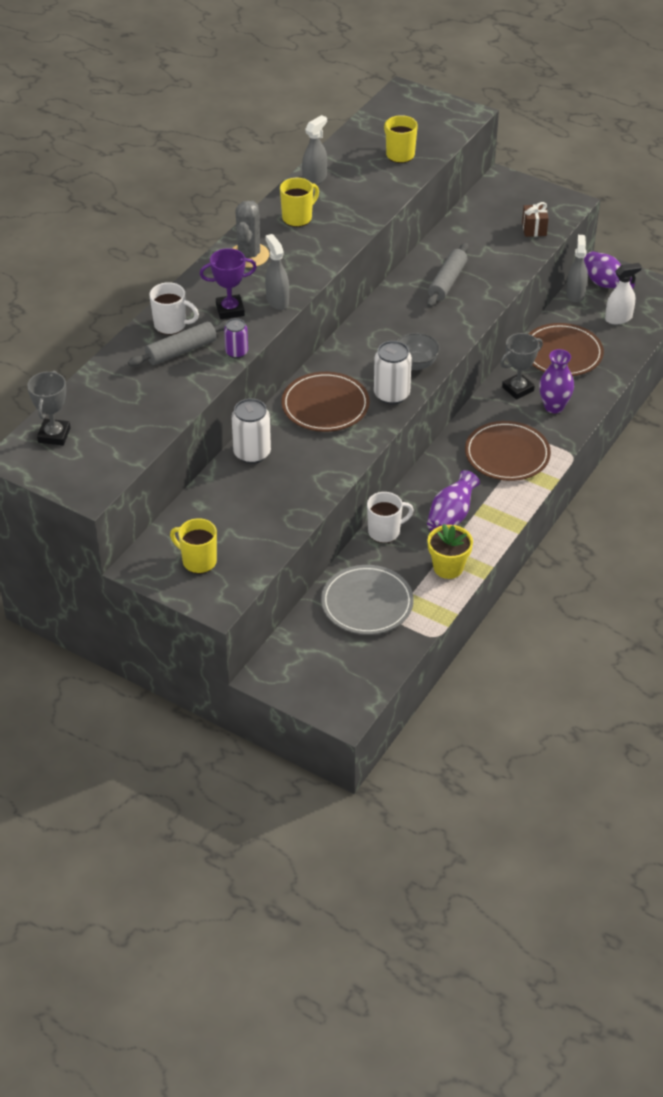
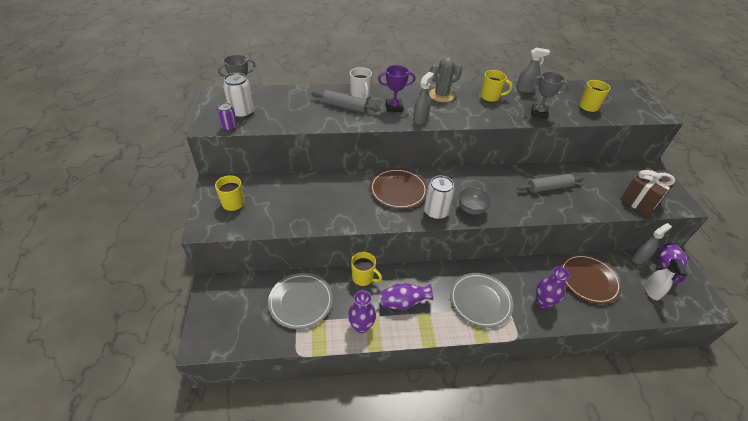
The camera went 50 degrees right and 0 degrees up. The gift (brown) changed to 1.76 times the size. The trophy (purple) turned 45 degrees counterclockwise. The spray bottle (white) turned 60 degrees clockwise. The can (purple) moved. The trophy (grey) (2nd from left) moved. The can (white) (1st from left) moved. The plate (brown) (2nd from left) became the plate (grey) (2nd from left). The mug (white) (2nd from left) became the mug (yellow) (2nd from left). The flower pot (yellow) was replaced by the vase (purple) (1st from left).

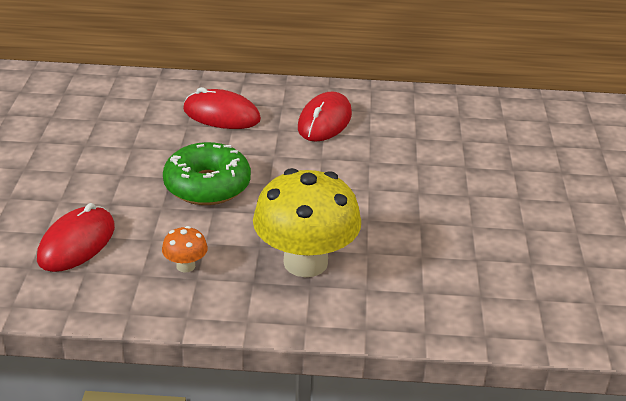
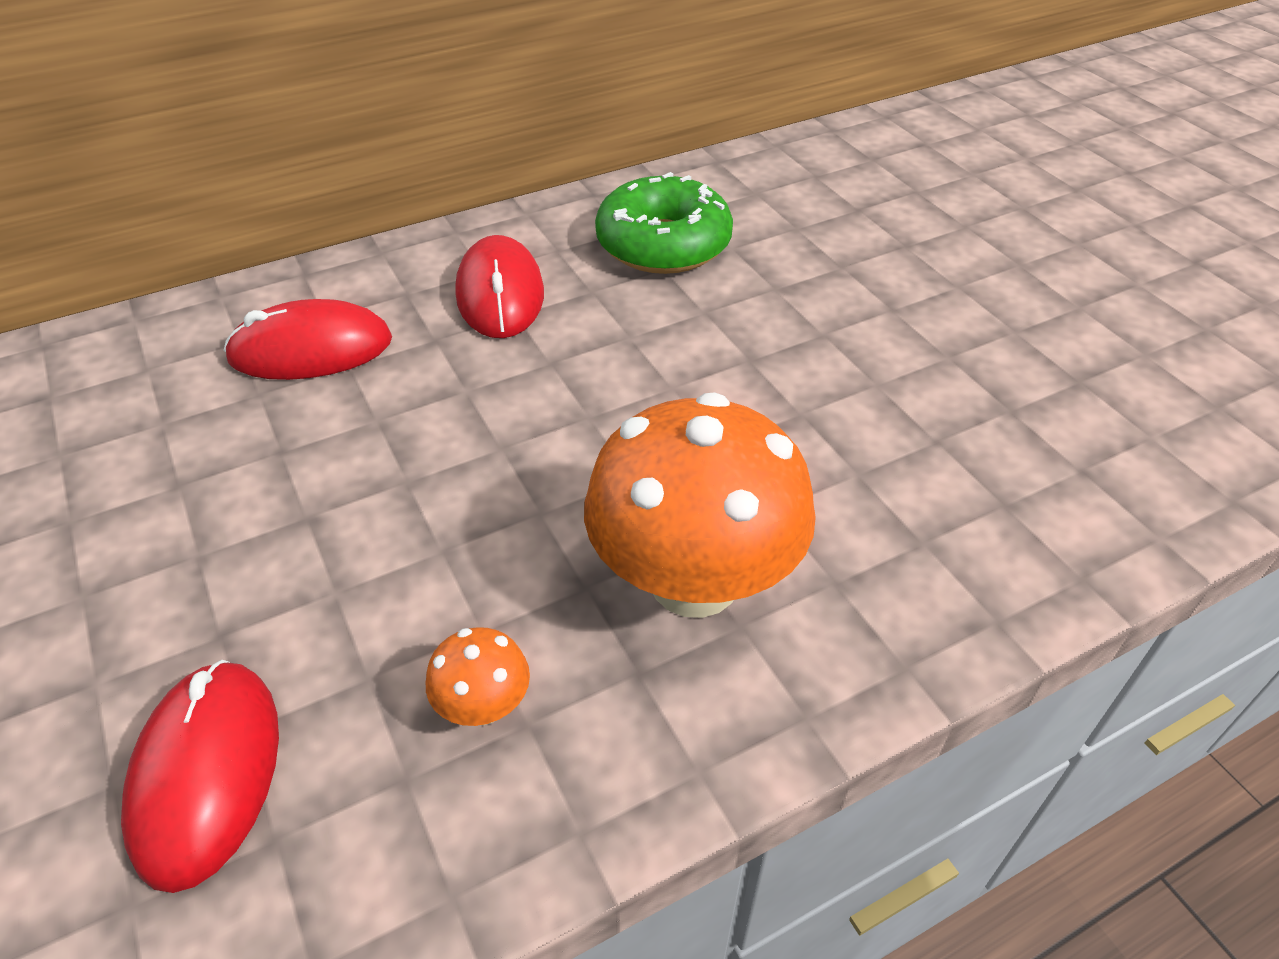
The camera went 30 degrees left and 10 degrees up. The donut (green) moved. The mushroom (yellow) became the mushroom (orange) (2nd from left).

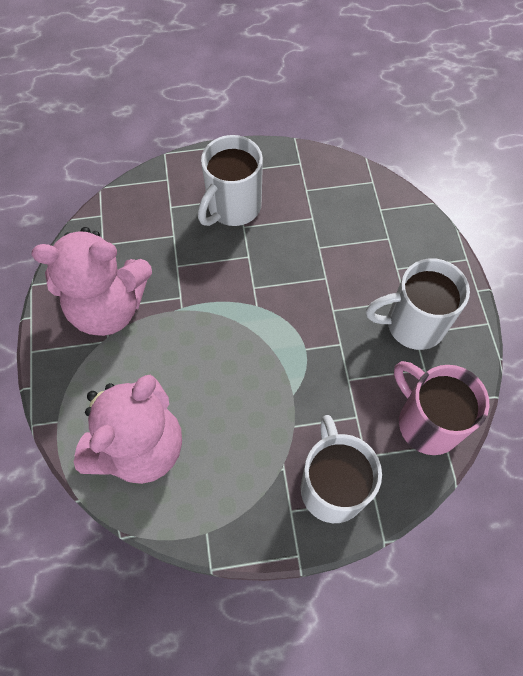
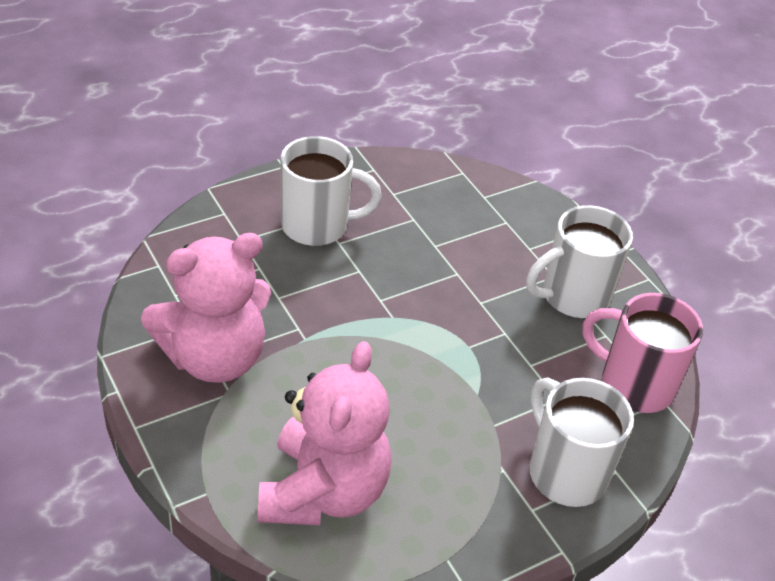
The camera went 25 degrees left and 20 degrees down. The mug (white) (1st from left) turned 105 degrees counterclockwise.

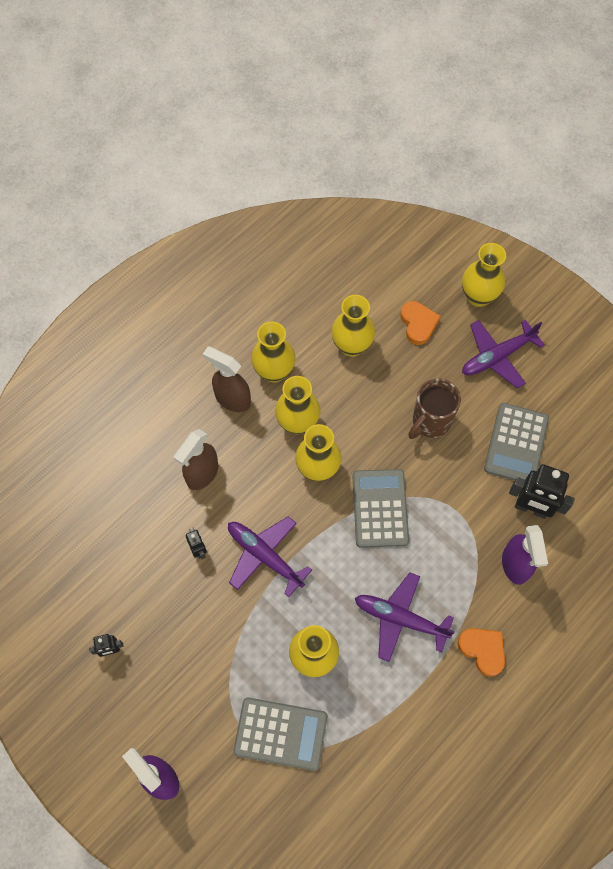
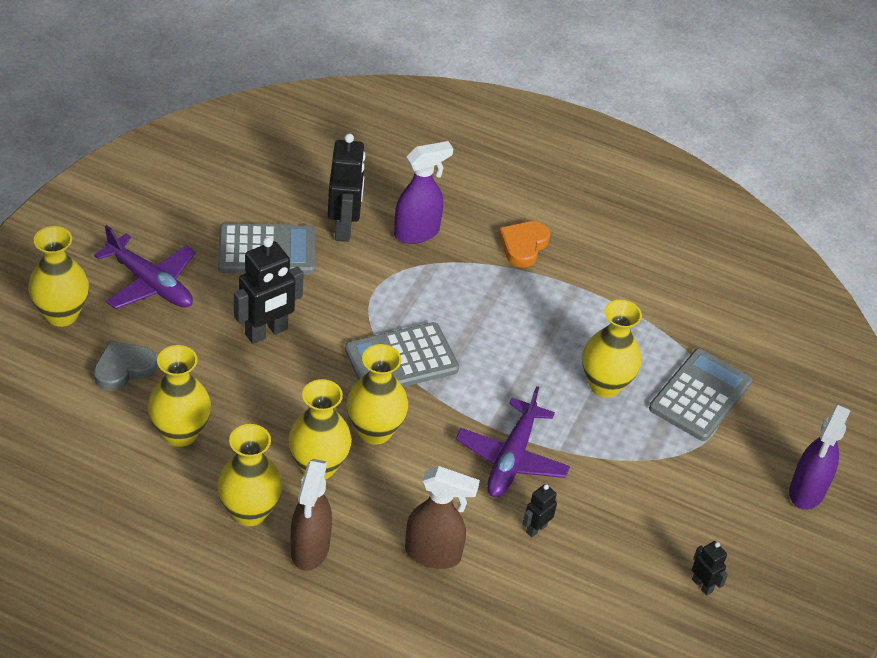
The camera went 115 degrees left and 20 degrees down. The heart (orange) (1st from left) became the heart (grey). The mug (brown) was replaced by the robot (black) (1st from left). The plane (purple) (2nd from left) disappeared. The calculator (grey) (1st from left in the first image) turned 45 degrees clockwise.

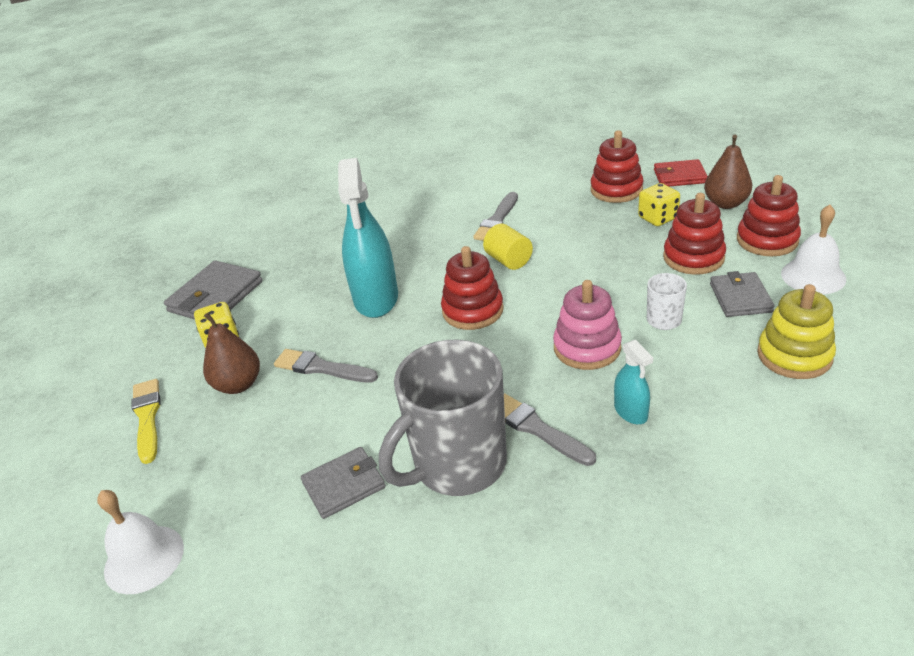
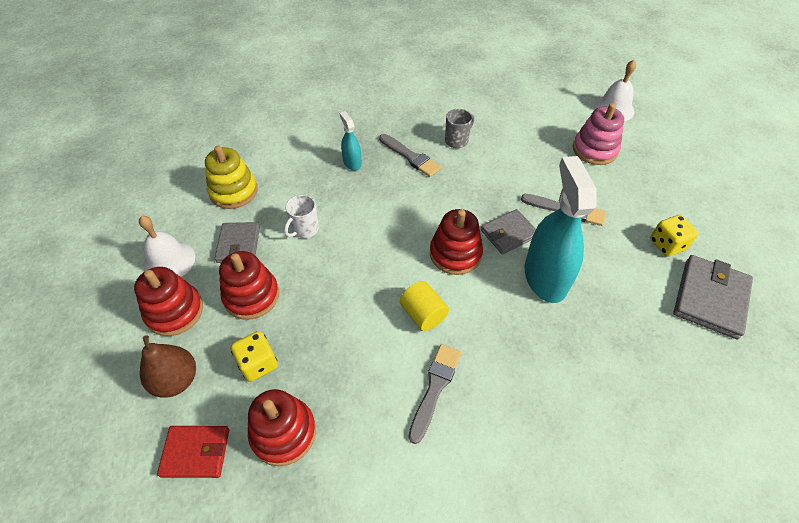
The camera went 175 degrees right and 15 degrees up. The stacking toy (pink) moved. The pear (brown) (1st from left) disappeared. The mug (grey) changed to 0.44 times the size. The brush (yellow) disappeared. The wallet (grey) (2nd from left) moved.

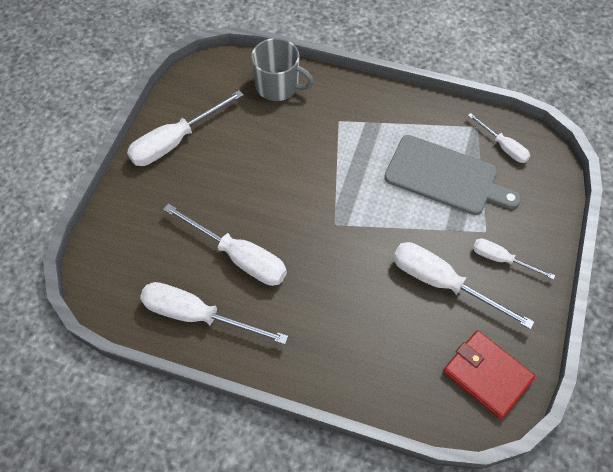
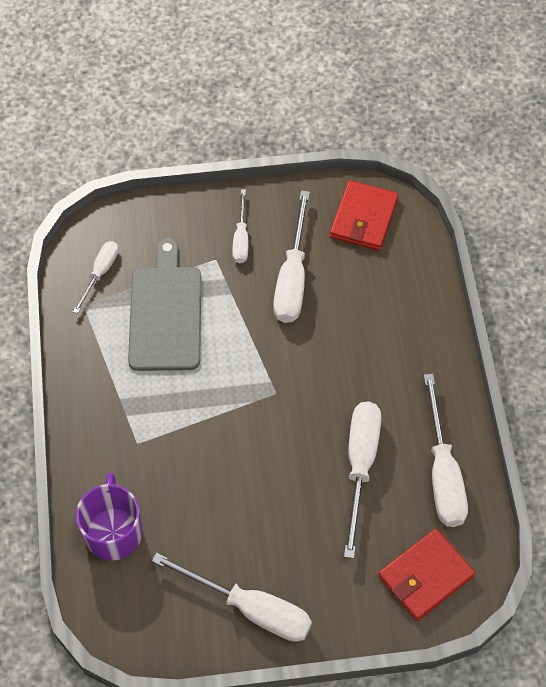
The camera went 115 degrees left and 0 degrees up. The mug (grey) became the mug (purple). The wallet (red) (2nd from left) appeared.

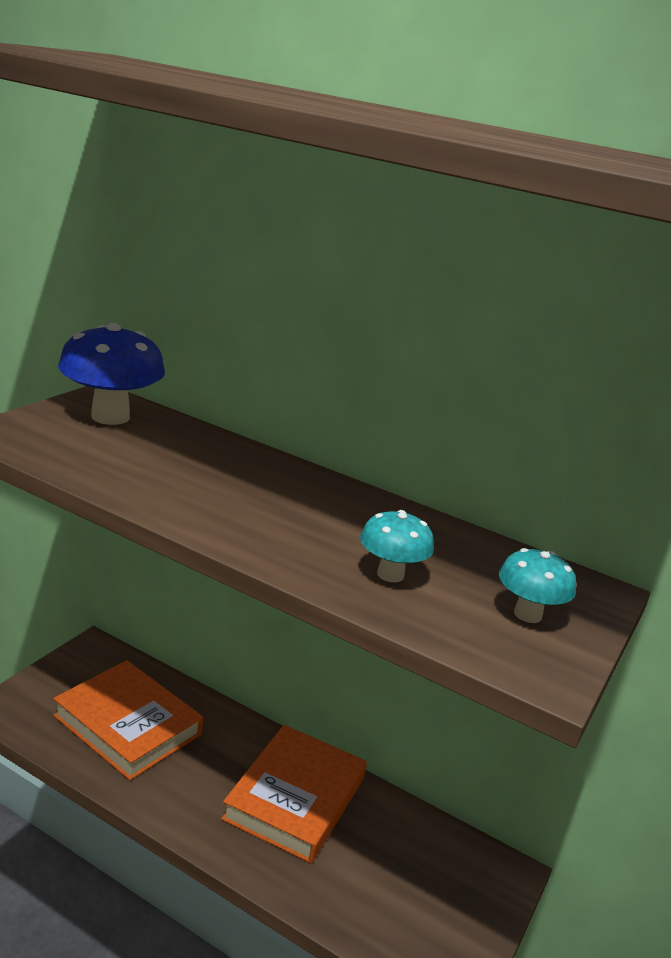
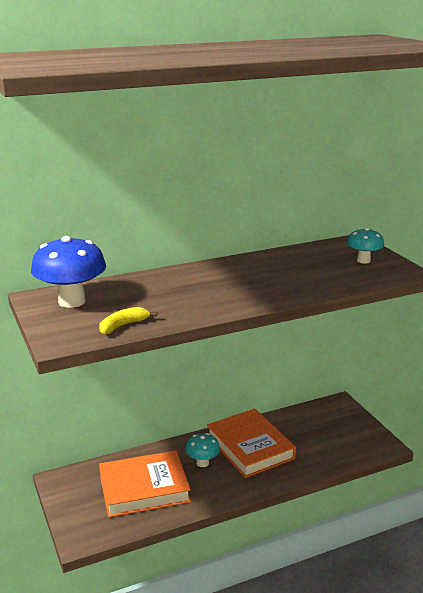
The camera went 50 degrees left and 0 degrees up. The mushroom (turquoise) (1st from left) moved. The banana (yellow) appeared.

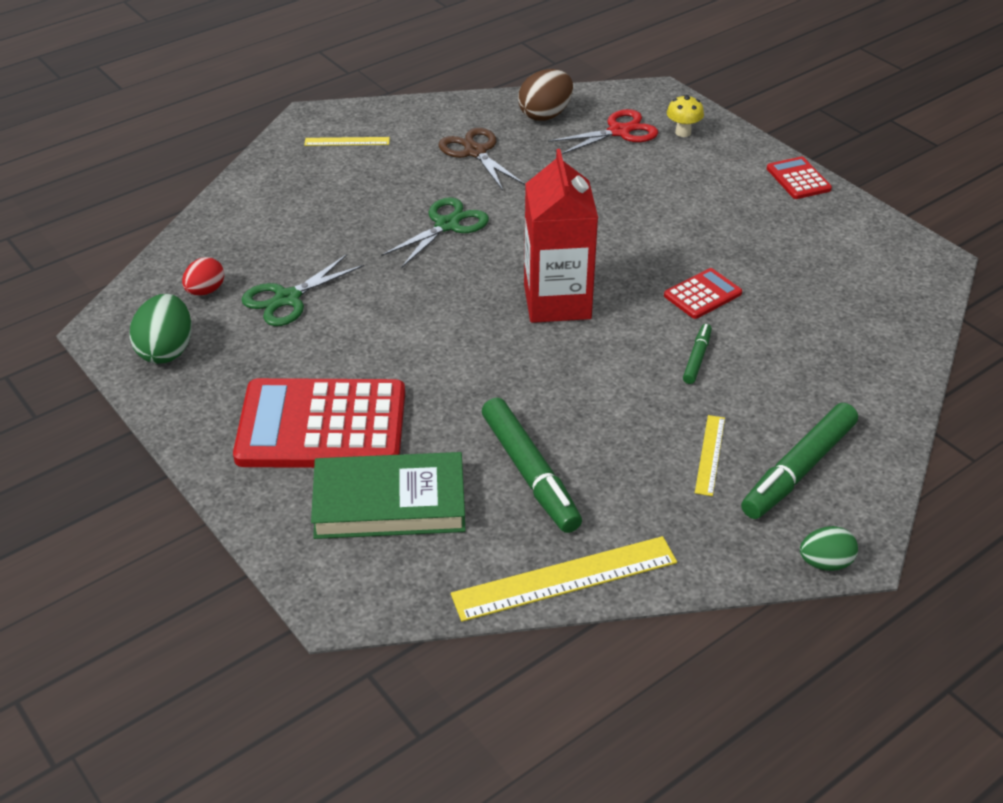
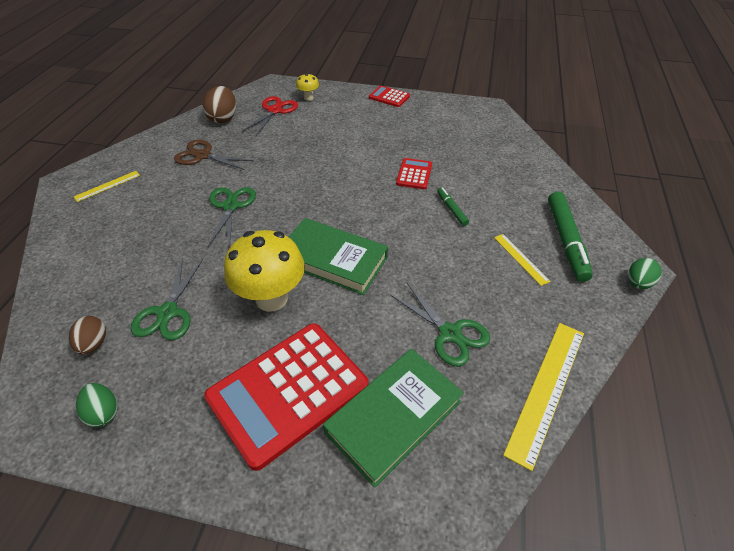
The camera went 40 degrees left and 5 degrees up. The carton (red) disappeared. The egg (red) became the egg (brown) (1st from left). The egg (green) (1st from left) changed to 0.64 times the size. The marker (green) (1st from left) was replaced by the scissors (green) (3rd from left). The book (green) (1st from left) appeared. The mushroom (yellow) (1st from left) appeared.

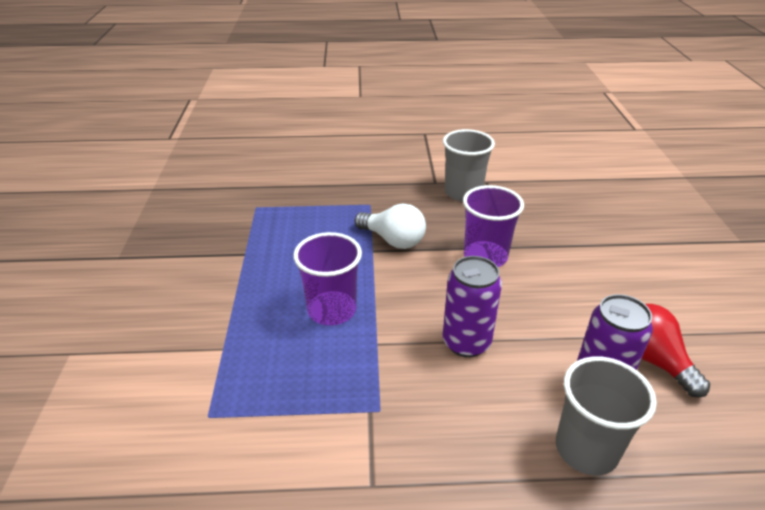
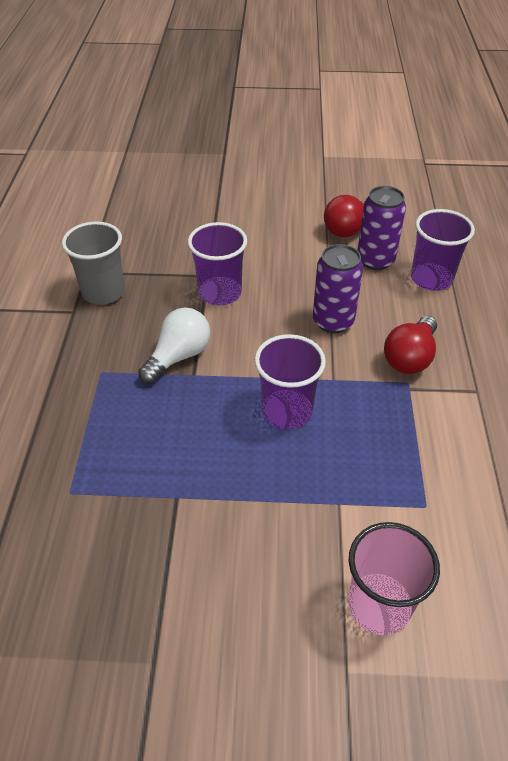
The camera went 85 degrees left and 10 degrees up. The cup (grey) (2nd from left) became the cup (purple) (3rd from left). The light bulb (red) (2nd from left) appeared. The cup (pink) appeared.

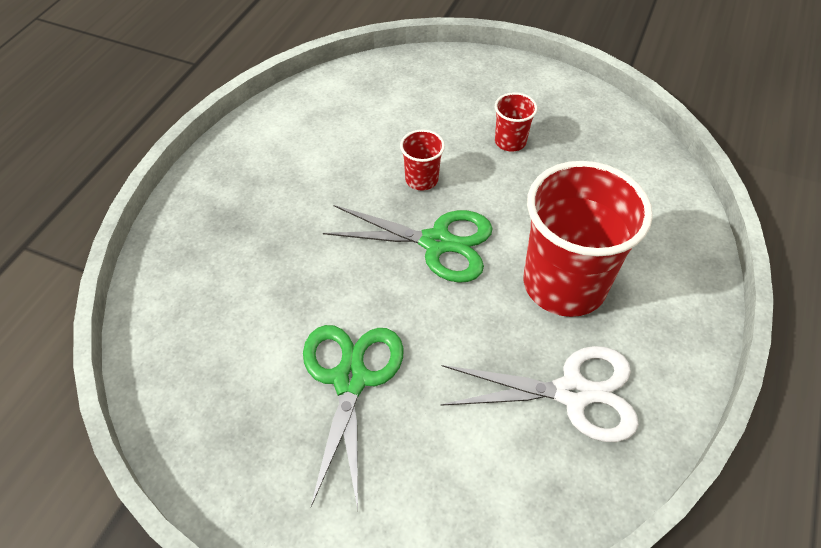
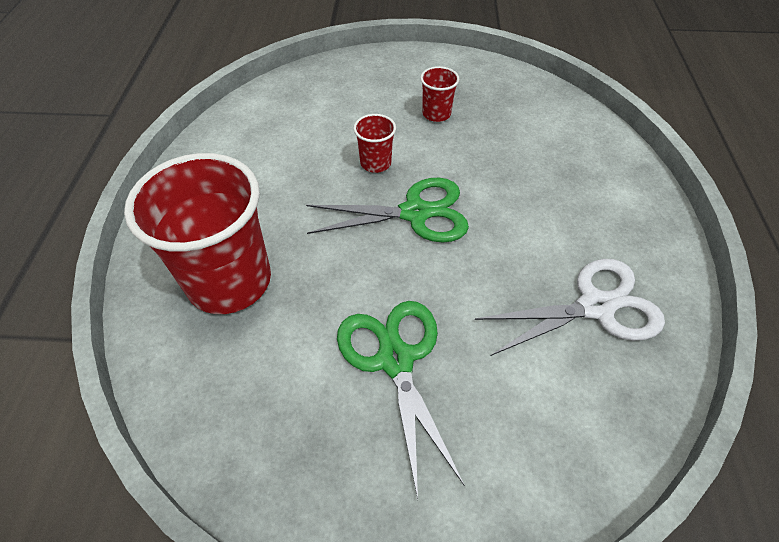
The camera went 20 degrees left and 0 degrees up. The cup (red) (3rd from left in the first image) moved.

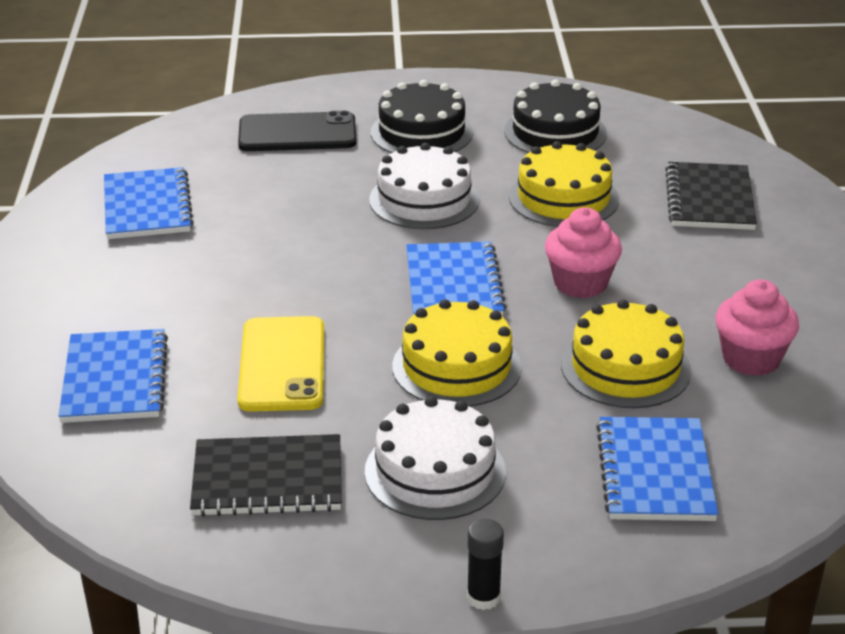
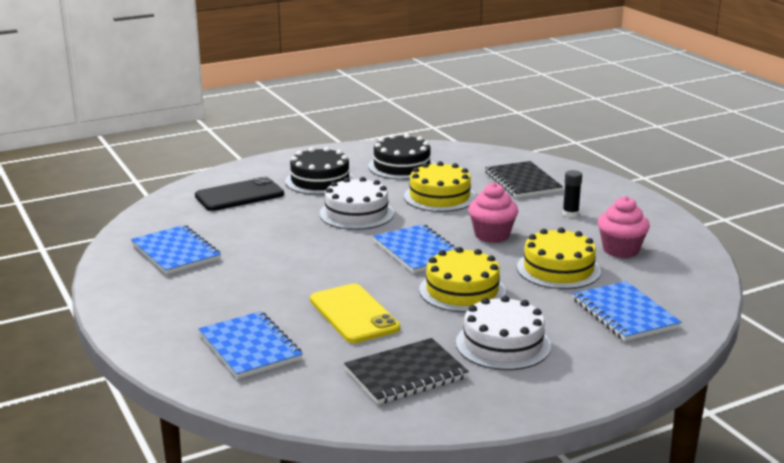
The camera went 25 degrees left and 10 degrees down. The glue stick (black) moved.

